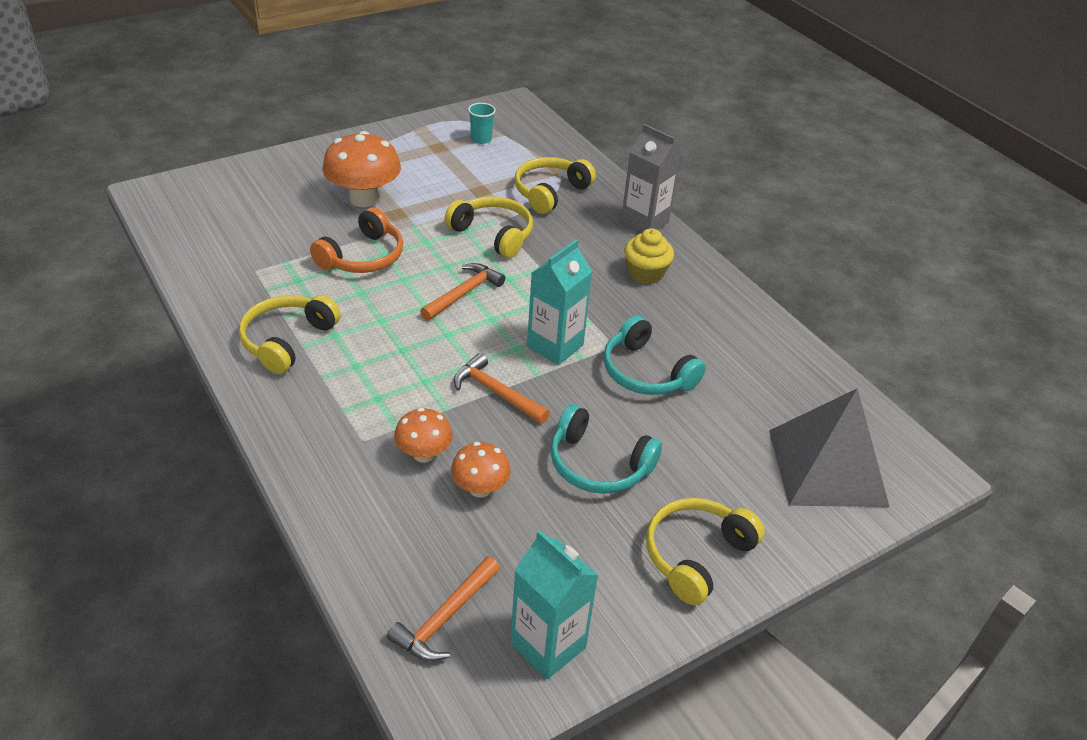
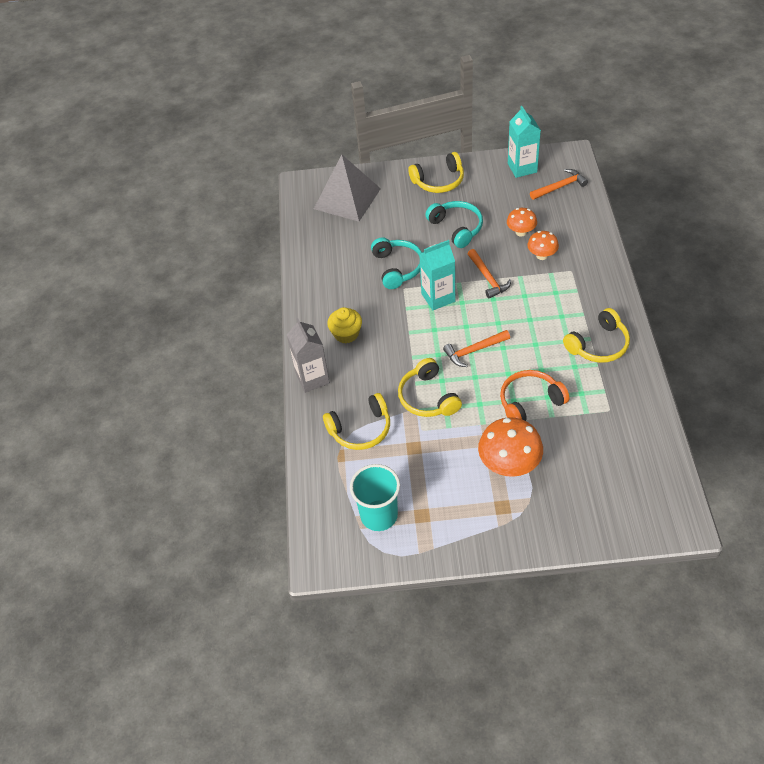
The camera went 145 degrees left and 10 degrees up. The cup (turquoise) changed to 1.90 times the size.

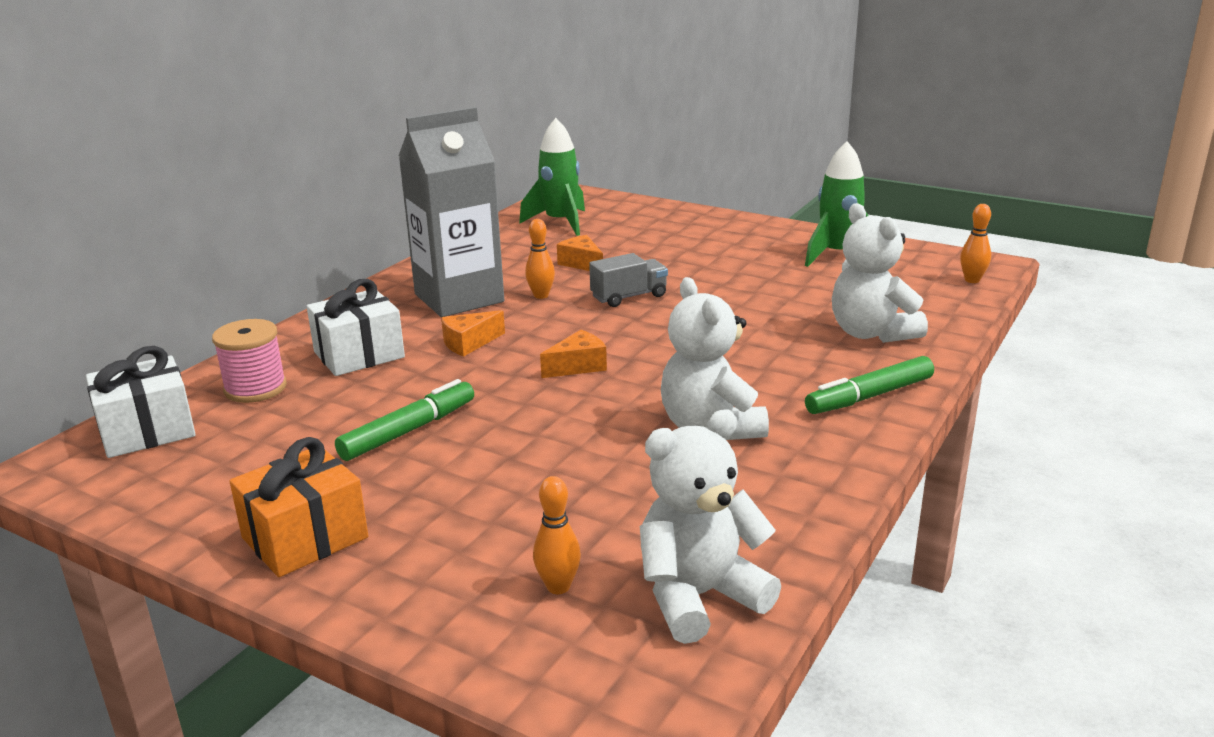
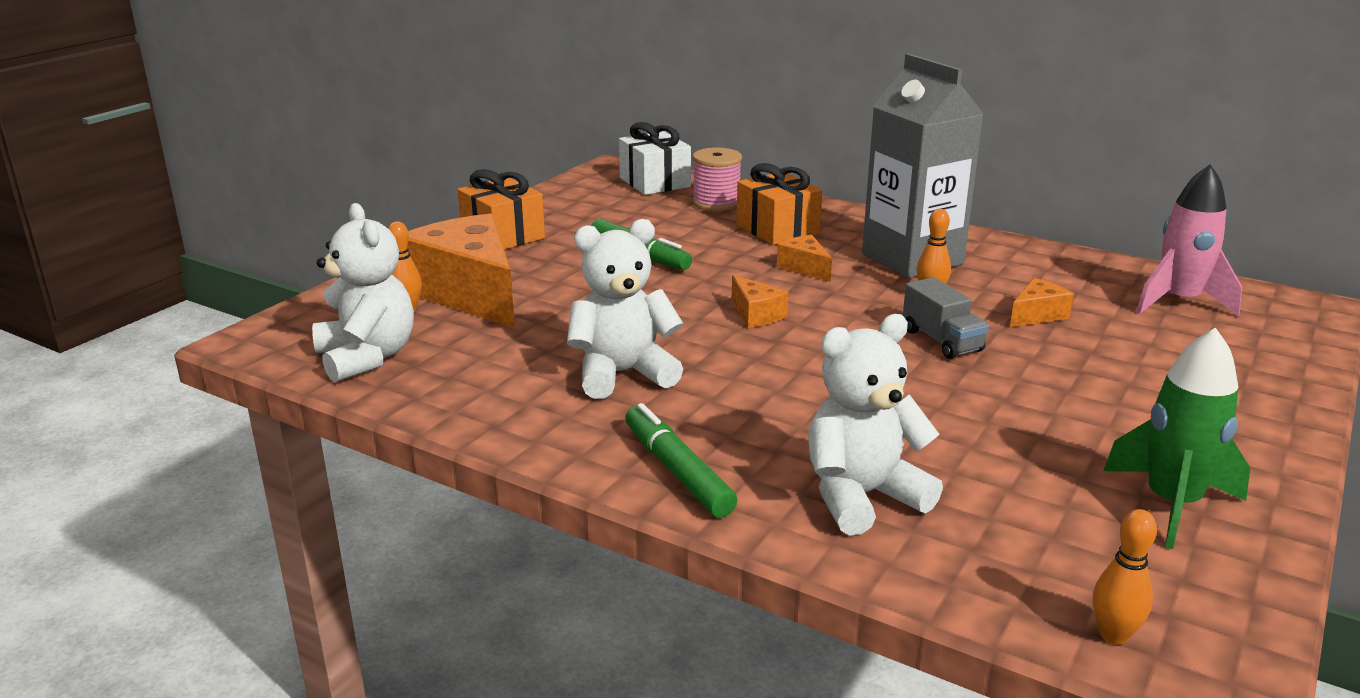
The camera went 90 degrees right and 0 degrees up. The rocket (green) (1st from left) became the rocket (pink). The gift (white) (2nd from left) became the gift (orange) (2nd from left). The cheese (orange) (1st from left) appeared.

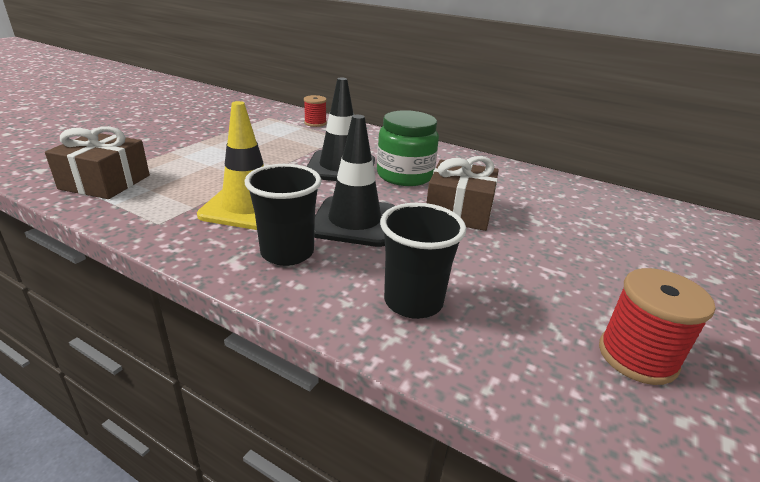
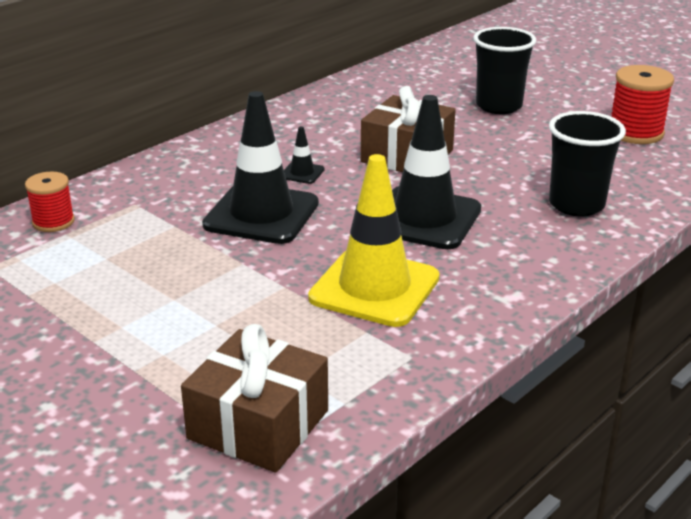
The camera went 75 degrees left and 0 degrees up. The jar (green) was replaced by the traffic cone (black) (2nd from left). The cup (black) (1st from left) moved.

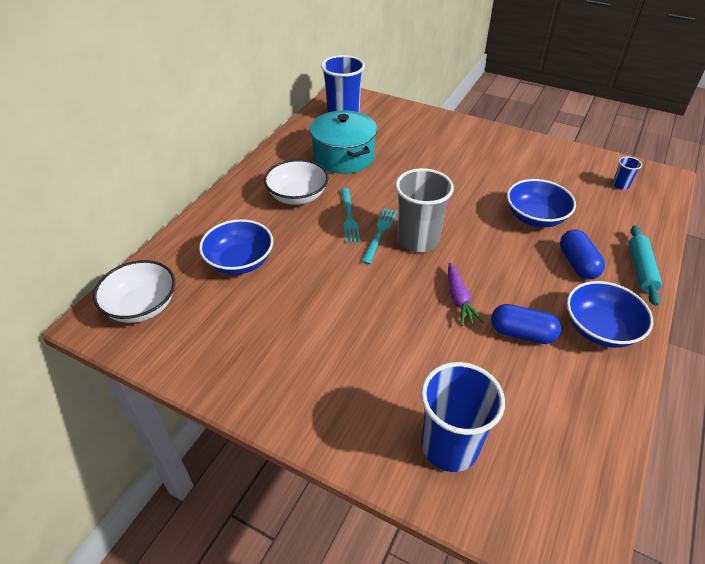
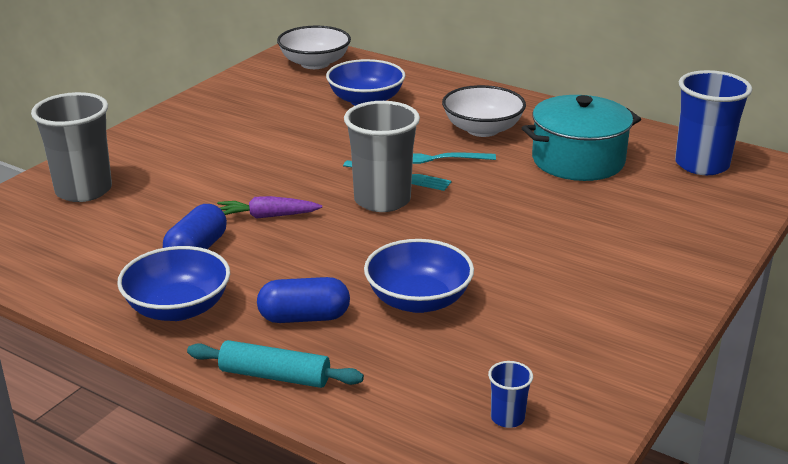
The camera went 95 degrees right and 15 degrees down. The cup (blue) (2nd from left) became the cup (grey) (1st from left).

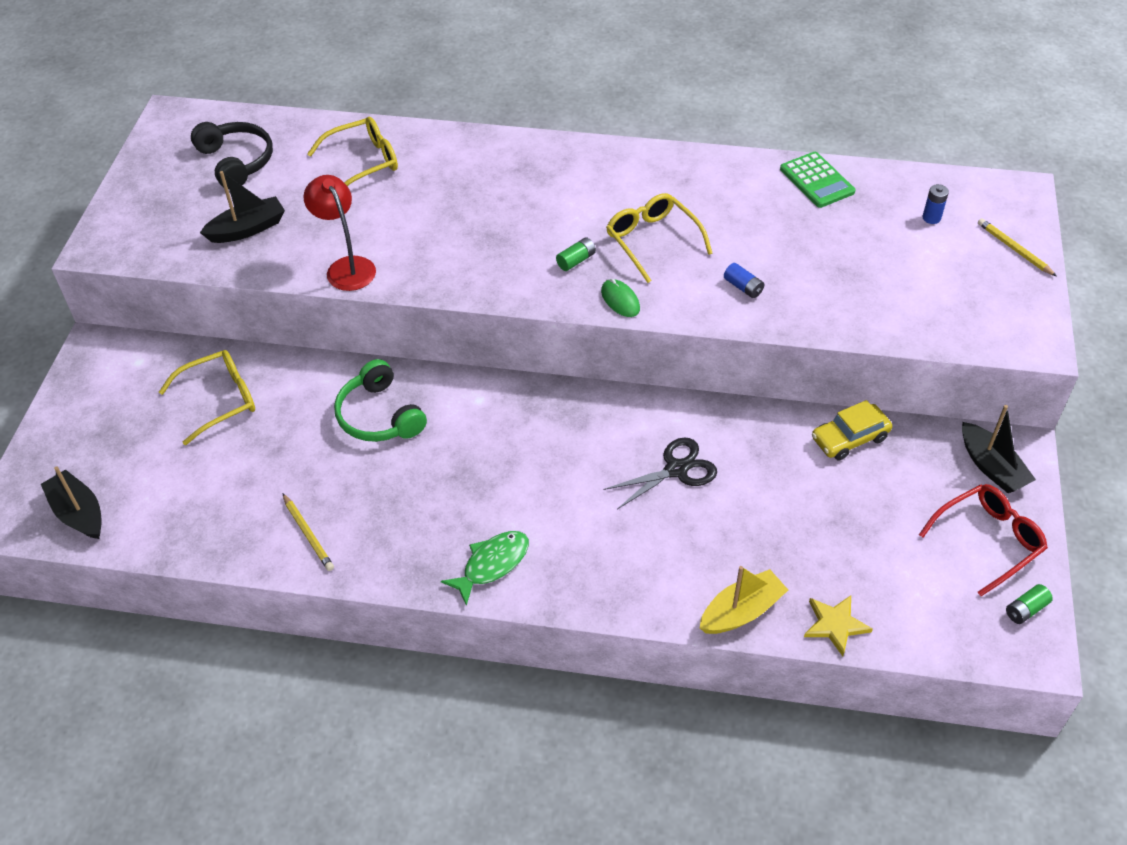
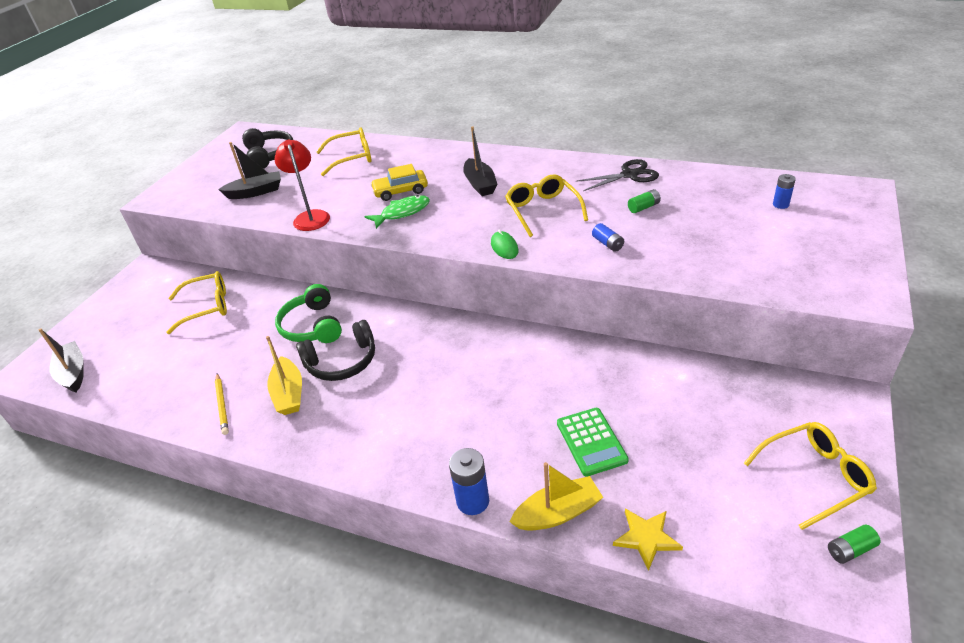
The camera went 15 degrees right and 10 degrees down. The calculator (green) moved. The pencil (yellow) (2nd from left) disappeared. The battery (green) (1st from left) moved. The car (yellow) moved. The boat (black) (3rd from left) moved. The scissors (black) moved. The glasses (red) became the glasses (yellow) (4th from left). The fish (green) moved. The headphones (black) (2nd from left) appeared. The boat (yellow) (1st from left) appeared. The battery (blue) (1st from left) appeared.

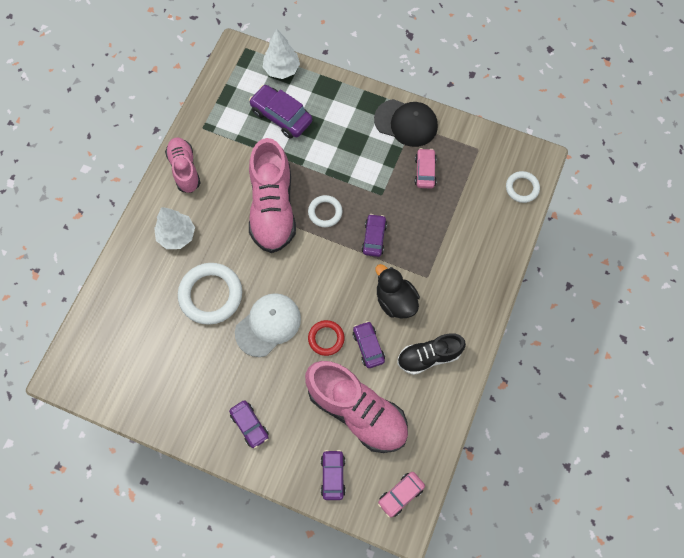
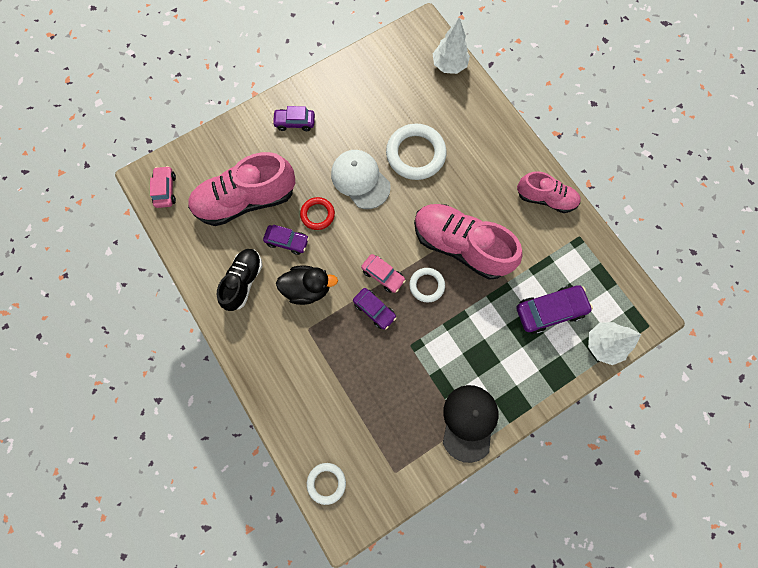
The camera went 125 degrees right and 5 degrees up. The cap (black) turned 135 degrees clockwise. The car (pink) (2nd from left) moved. The tree (white) (1st from left) moved. The cap (white) turned 150 degrees clockwise. The car (purple) (3rd from left) disappeared.

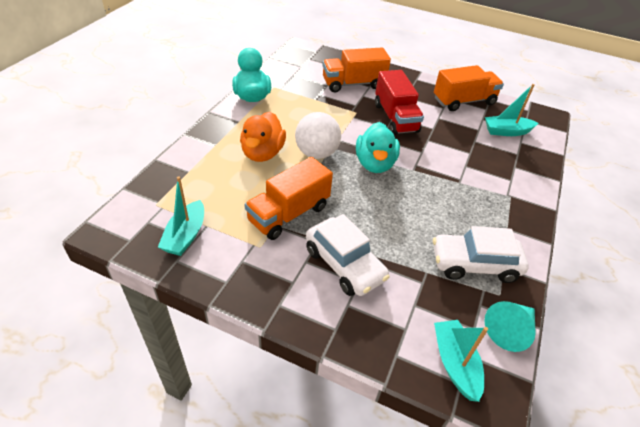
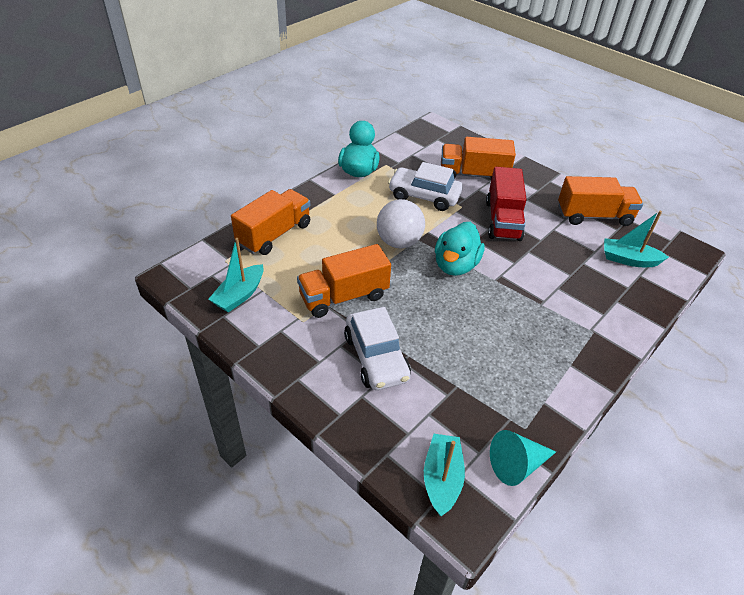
The camera went 20 degrees right and 0 degrees up. The duck (orange) disappeared. The car (white) (2nd from left) moved. The truck (orange) (1st from left) appeared.

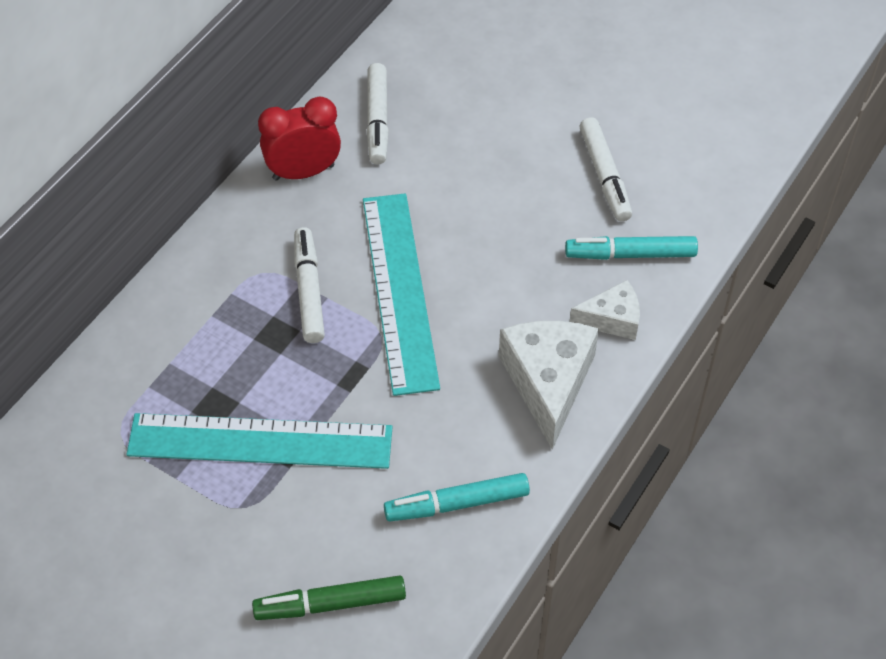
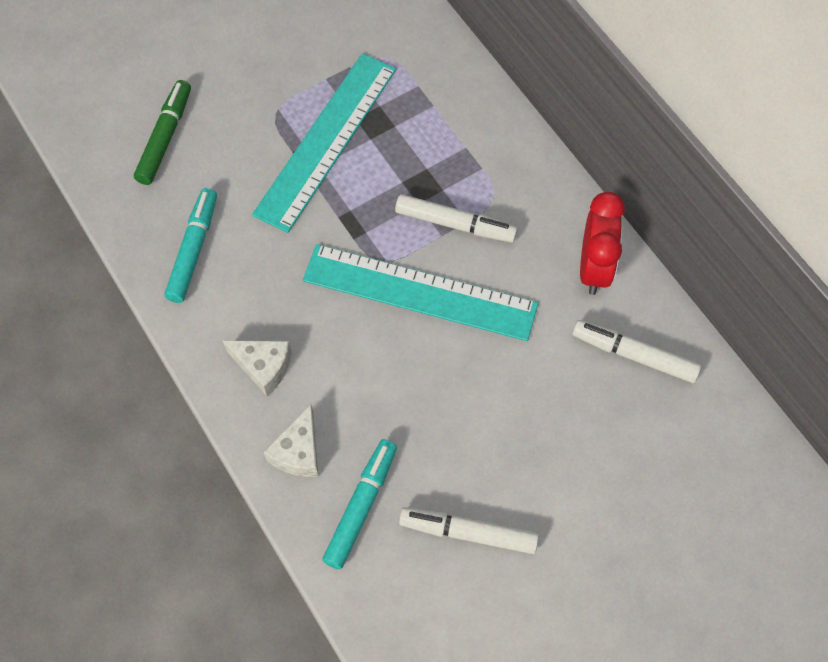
The camera went 115 degrees right and 10 degrees up. The cheese (white) (1st from left) changed to 0.58 times the size.

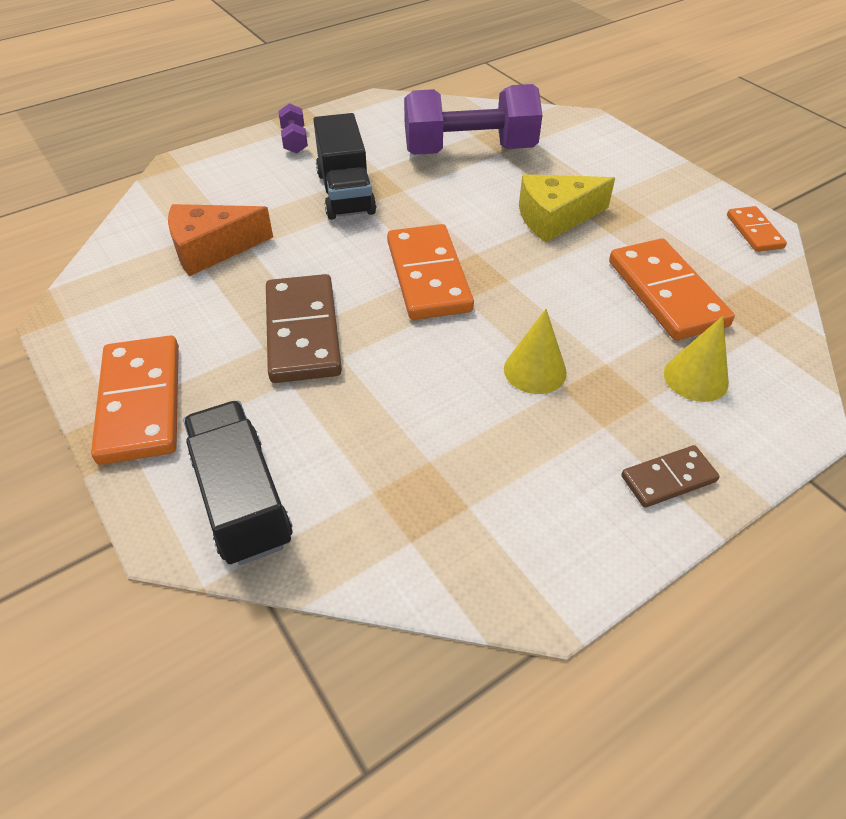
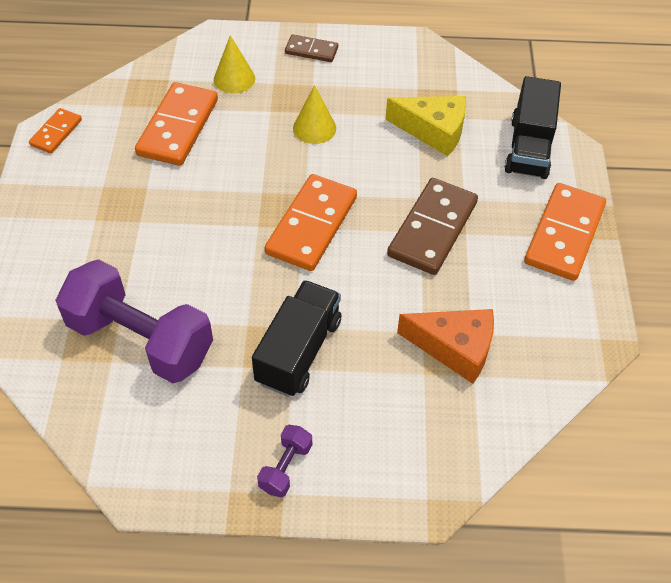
The camera went 145 degrees left and 5 degrees up. The cheese (yellow) moved.

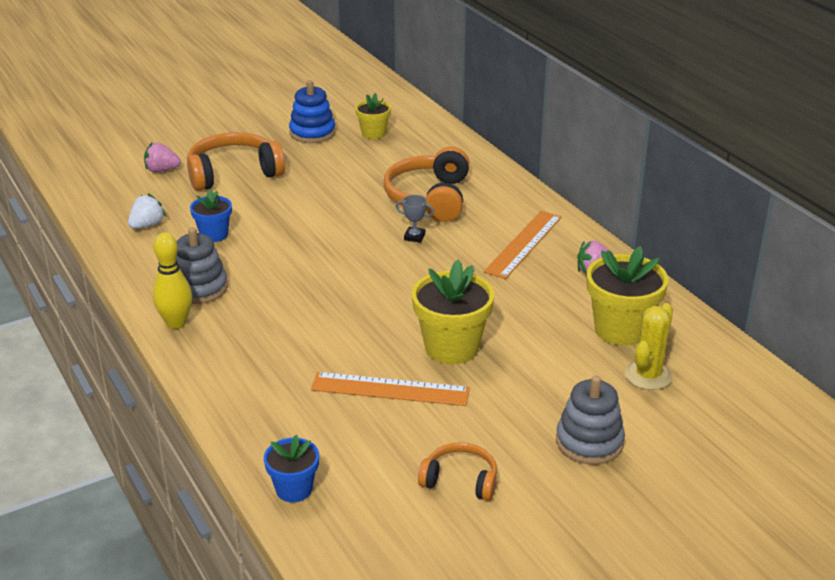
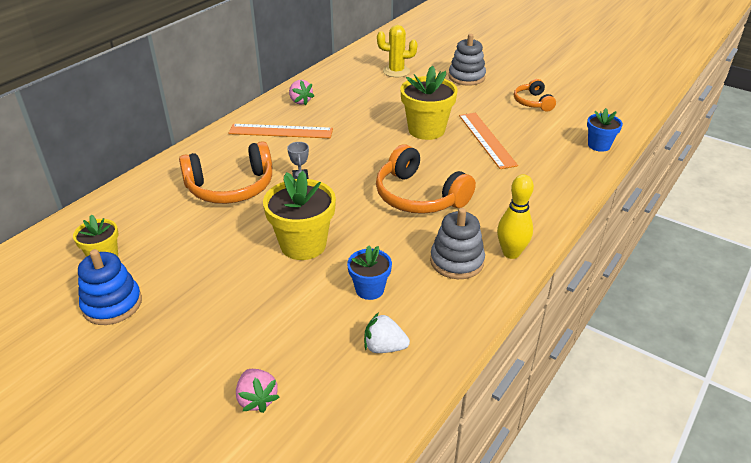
The camera went 115 degrees left and 5 degrees up. The headphones (orange) (1st from left in the first image) moved. The flower pot (yellow) (3rd from left in the first image) moved.

